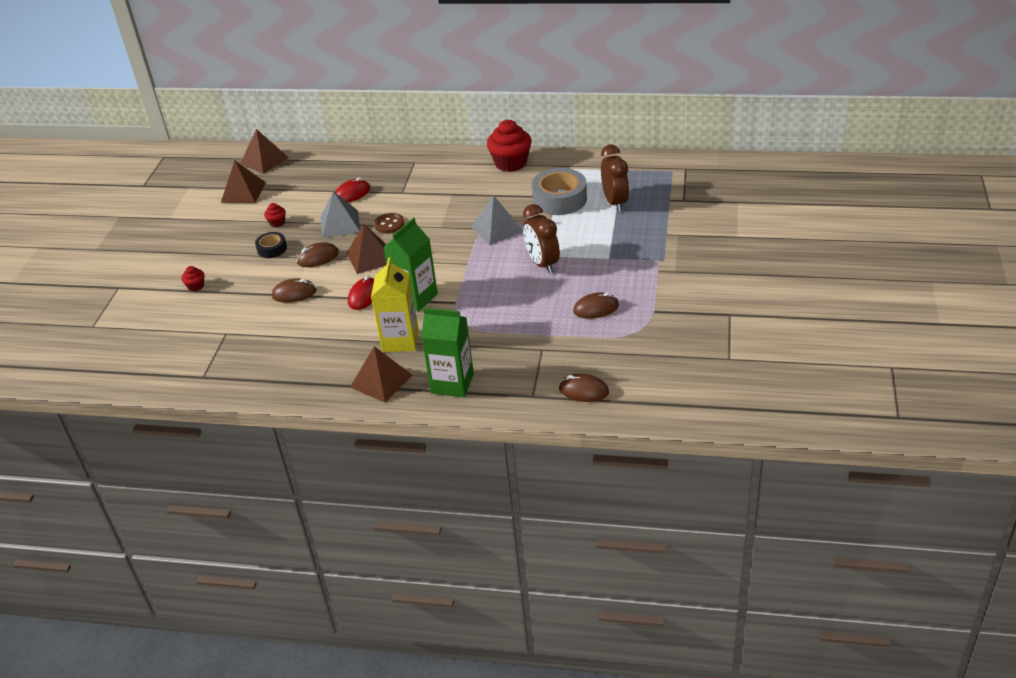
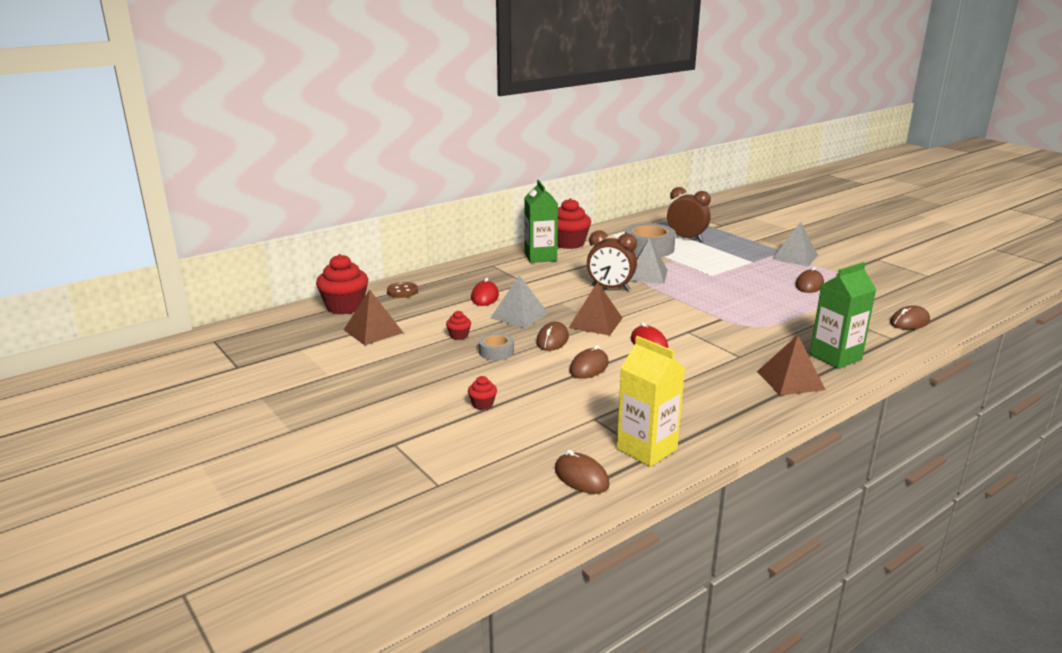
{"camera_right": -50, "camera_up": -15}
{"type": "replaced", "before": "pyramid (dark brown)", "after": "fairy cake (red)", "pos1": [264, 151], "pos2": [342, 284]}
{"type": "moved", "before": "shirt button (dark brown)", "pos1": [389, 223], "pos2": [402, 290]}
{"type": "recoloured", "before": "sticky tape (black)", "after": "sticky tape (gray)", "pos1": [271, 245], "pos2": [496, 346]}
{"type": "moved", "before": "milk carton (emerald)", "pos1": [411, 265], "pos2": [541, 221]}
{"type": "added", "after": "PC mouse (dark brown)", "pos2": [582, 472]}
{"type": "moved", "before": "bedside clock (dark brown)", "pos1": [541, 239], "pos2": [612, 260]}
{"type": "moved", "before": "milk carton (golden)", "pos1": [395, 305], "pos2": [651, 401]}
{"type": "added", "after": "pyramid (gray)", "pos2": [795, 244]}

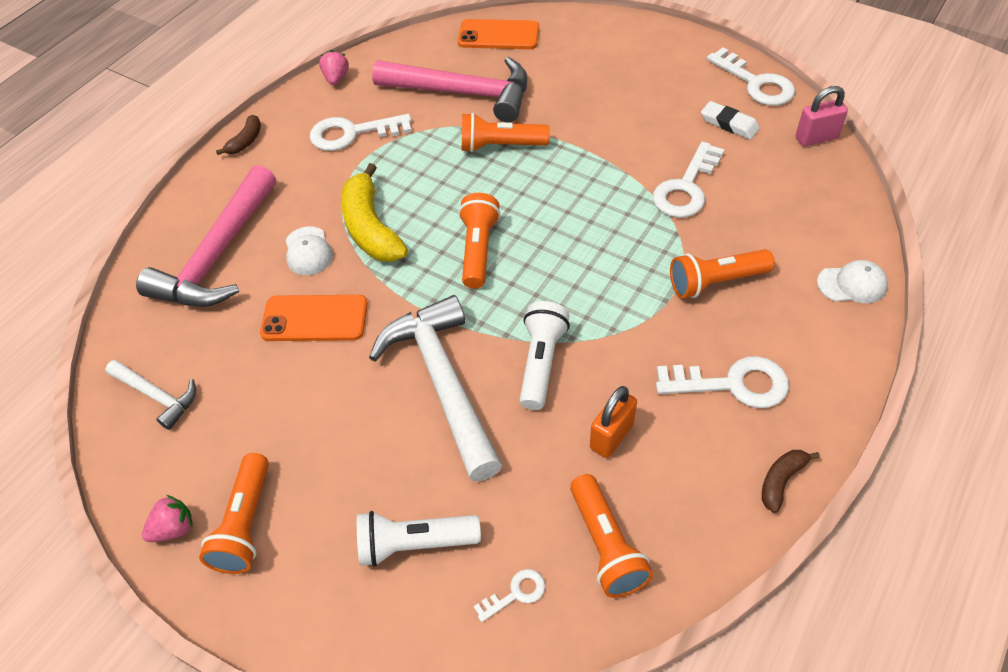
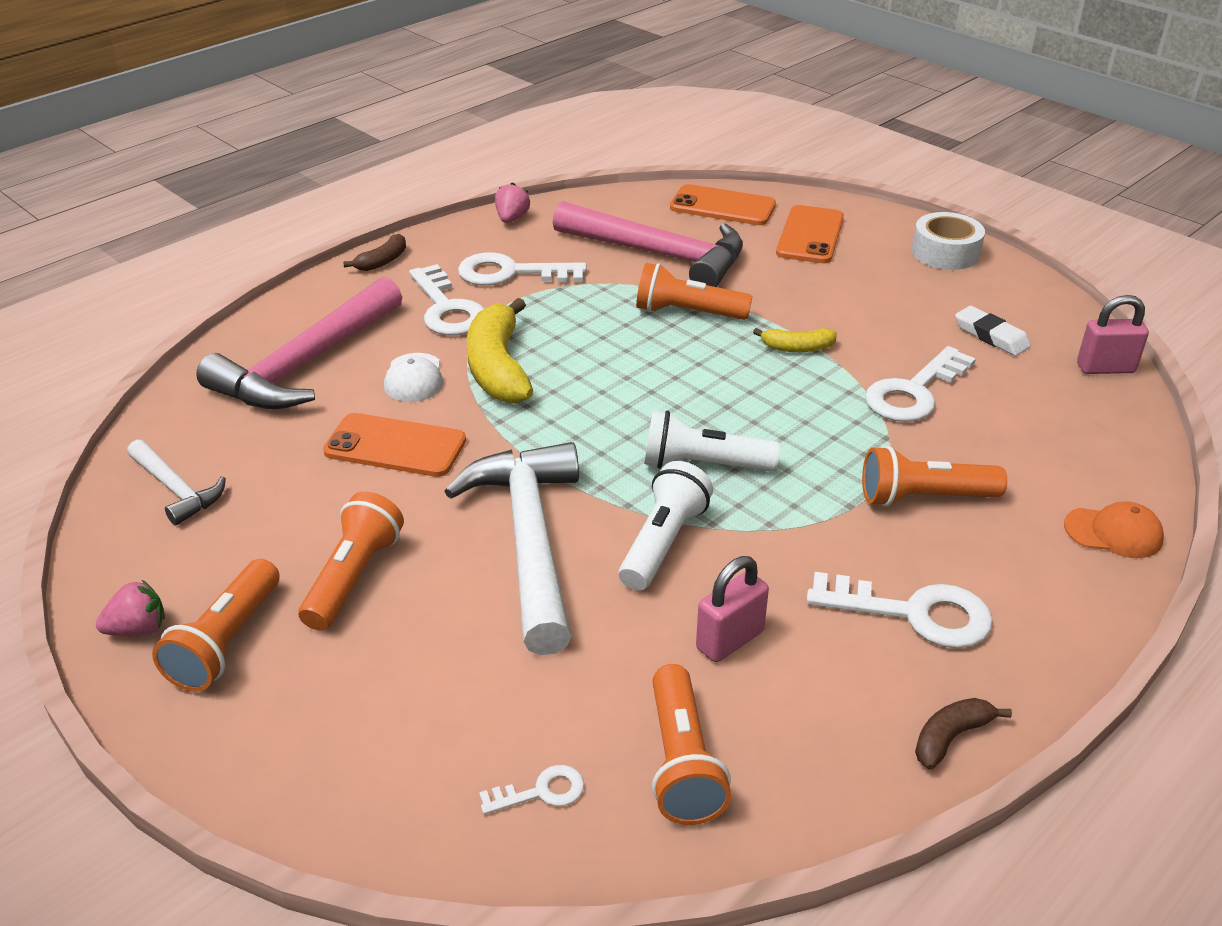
{"camera_right": 10, "camera_up": -15}
{"type": "moved", "before": "torch (orange)", "pos1": [479, 241], "pos2": [351, 561]}
{"type": "moved", "before": "key (snow-white)", "pos1": [751, 77], "pos2": [446, 299]}
{"type": "moved", "before": "torch (snow-white)", "pos1": [419, 539], "pos2": [712, 441]}
{"type": "recoloured", "before": "small lock (orange)", "after": "small lock (pink)", "pos1": [613, 422], "pos2": [732, 609]}
{"type": "added", "after": "banana fruit (golden)", "pos2": [795, 340]}
{"type": "added", "after": "mobile phone (orange)", "pos2": [810, 234]}
{"type": "added", "after": "sticky tape (snow-white)", "pos2": [948, 241]}
{"type": "recoloured", "before": "cap (snow-white)", "after": "cap (orange)", "pos1": [852, 281], "pos2": [1114, 529]}

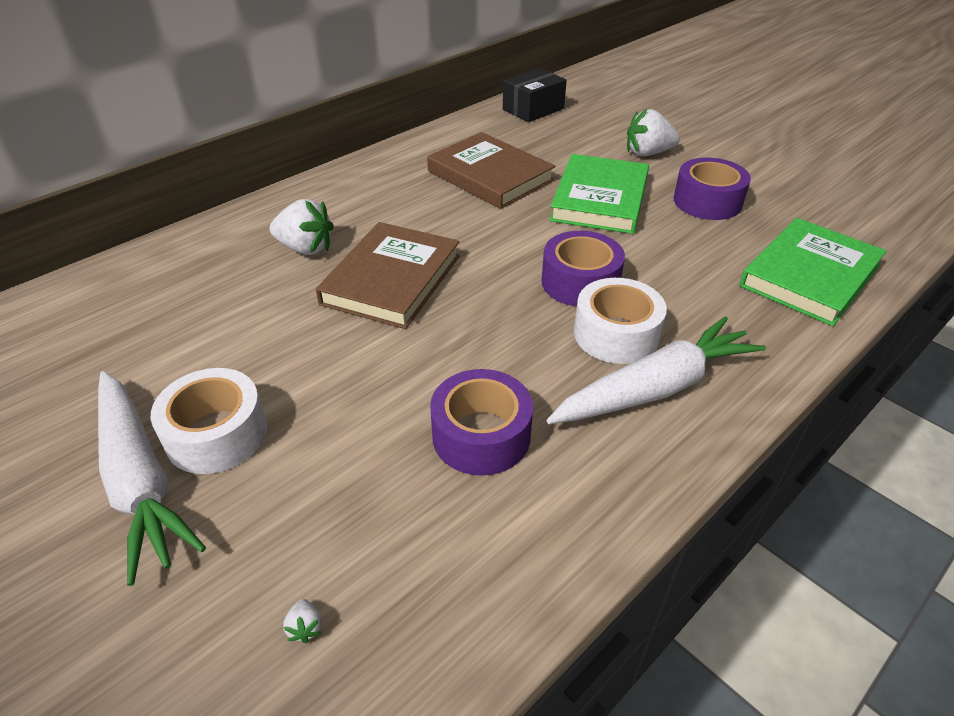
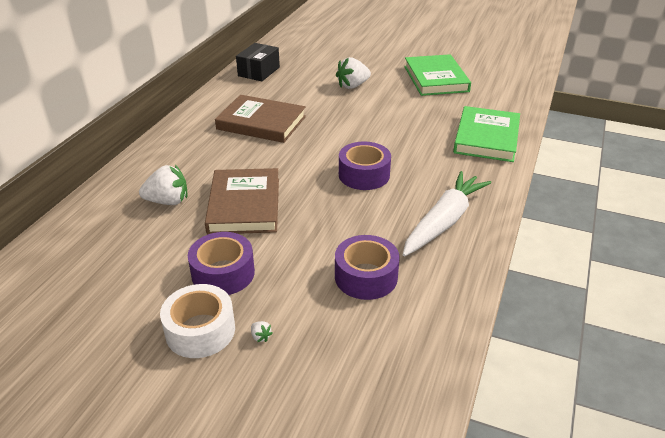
{"camera_right": -25, "camera_up": -5}
{"type": "moved", "before": "sticky tape (royal purple)", "pos1": [712, 189], "pos2": [221, 263]}
{"type": "moved", "before": "strawberry (snow-white)", "pos1": [302, 621], "pos2": [262, 331]}
{"type": "moved", "before": "hardcover (emerald)", "pos1": [599, 194], "pos2": [437, 75]}
{"type": "removed", "before": "root vegetable (snow-white)", "pos1": [152, 478]}
{"type": "removed", "before": "sticky tape (snow-white)", "pos1": [620, 321]}

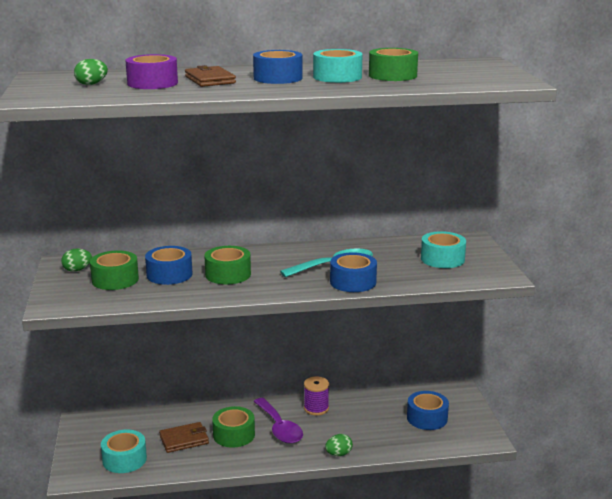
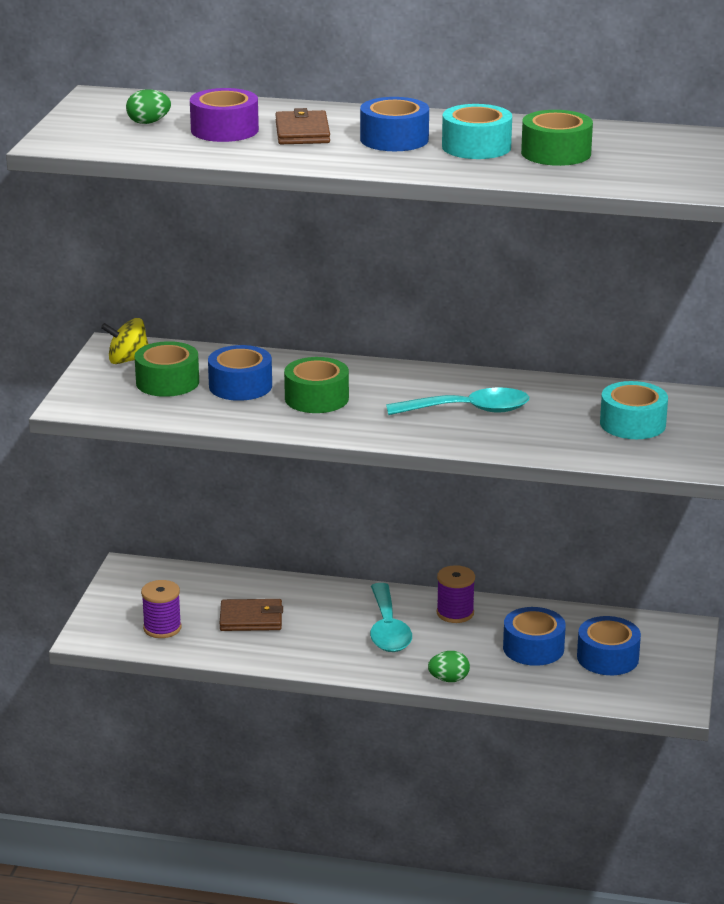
{"camera_right": 20, "camera_up": 5}
{"type": "replaced", "before": "toy egg (emerald)", "after": "toy top (golden)", "pos1": [76, 260], "pos2": [124, 341]}
{"type": "replaced", "before": "sticky tape (turquoise)", "after": "reel of thread (royal purple)", "pos1": [124, 451], "pos2": [161, 609]}
{"type": "recoloured", "before": "teaspoon (royal purple)", "after": "teaspoon (turquoise)", "pos1": [278, 421], "pos2": [391, 617]}
{"type": "moved", "before": "sticky tape (blue)", "pos1": [353, 272], "pos2": [534, 636]}
{"type": "removed", "before": "sticky tape (emerald)", "pos1": [233, 427]}

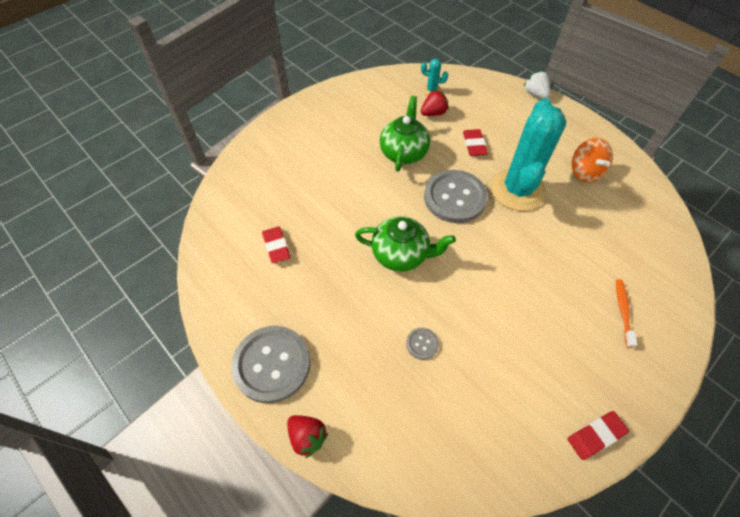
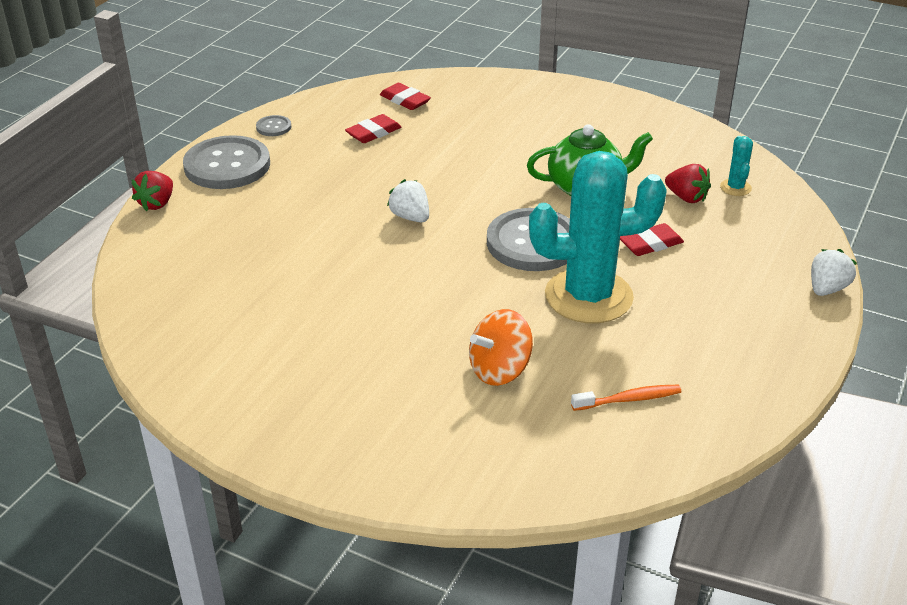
{"camera_right": 70, "camera_up": -20}
{"type": "moved", "before": "shirt button (gray)", "pos1": [422, 344], "pos2": [274, 125]}
{"type": "moved", "before": "pencil eraser (red)", "pos1": [598, 435], "pos2": [405, 96]}
{"type": "replaced", "before": "teapot (emerald)", "after": "strawberry (snow-white)", "pos1": [405, 244], "pos2": [408, 200]}
{"type": "moved", "before": "toy top (orange)", "pos1": [592, 160], "pos2": [501, 347]}
{"type": "moved", "before": "toothbrush (orange)", "pos1": [626, 313], "pos2": [626, 398]}

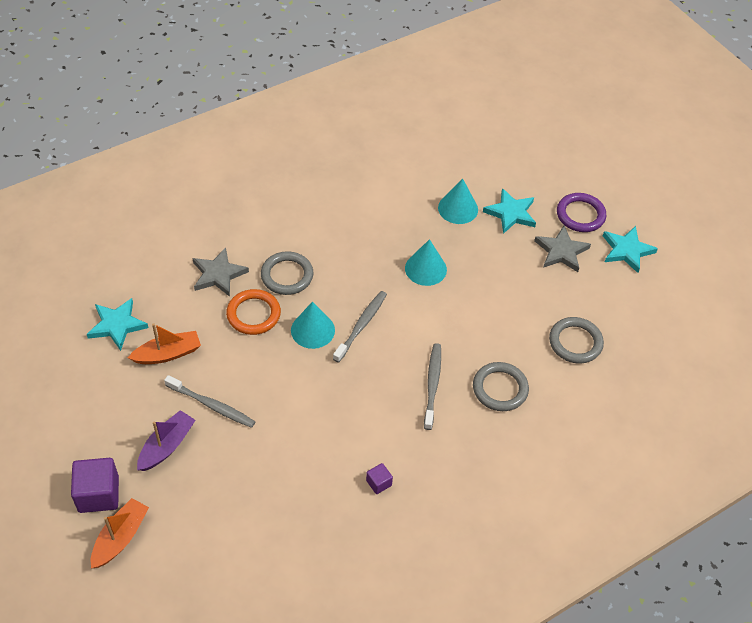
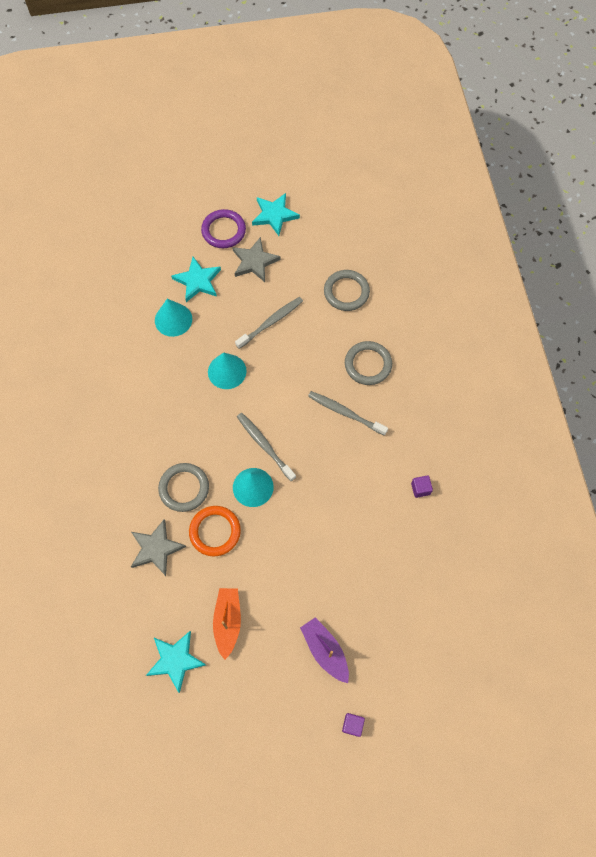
{"camera_right": -65, "camera_up": 15}
{"type": "moved", "before": "toothbrush (gray)", "pos1": [210, 401], "pos2": [269, 323]}
{"type": "resized", "before": "solid cube (royal purple)", "pos1": [95, 485], "pos2": [353, 725], "scale": 0.5}
{"type": "removed", "before": "boat (orange)", "pos1": [120, 533]}

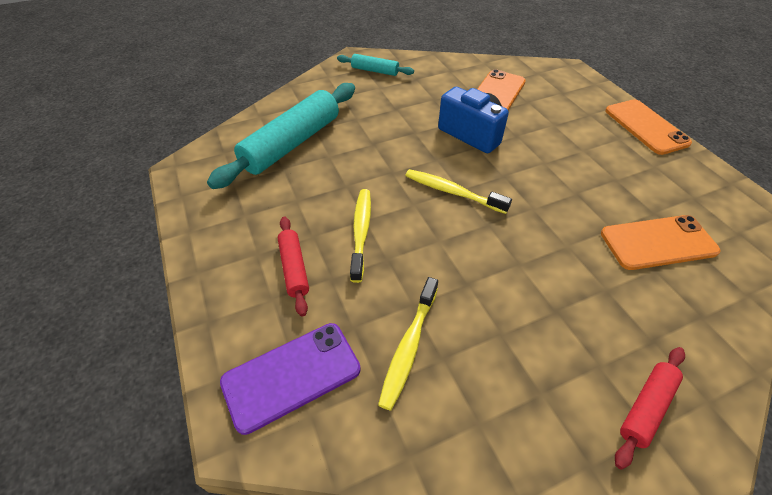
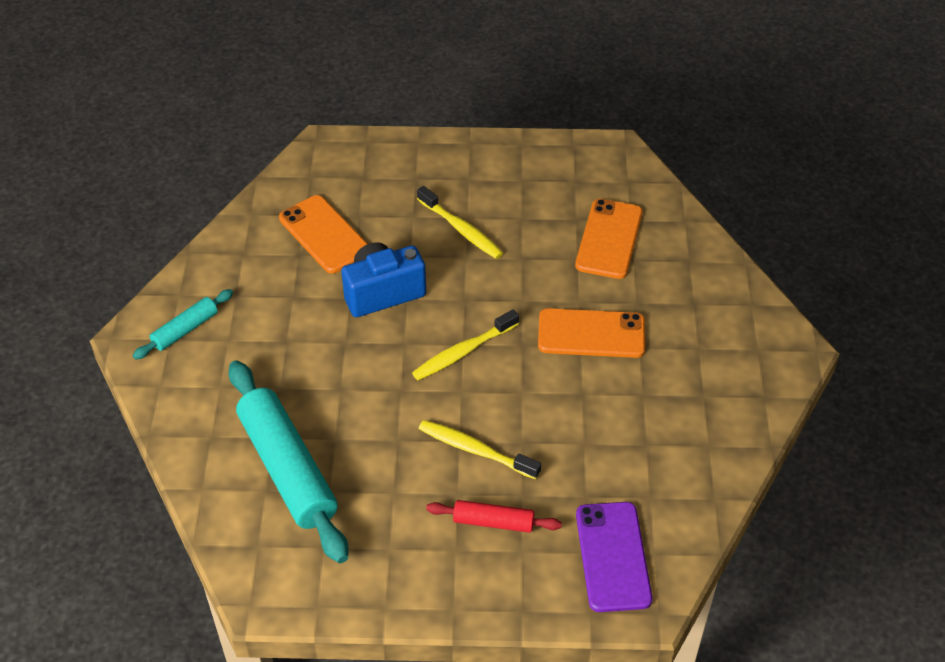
{"camera_right": -65, "camera_up": 0}
{"type": "moved", "before": "toothbrush (golden)", "pos1": [408, 344], "pos2": [460, 222]}
{"type": "moved", "before": "mobile phone (orange)", "pos1": [648, 127], "pos2": [591, 333]}
{"type": "removed", "before": "pastry roller (red)", "pos1": [650, 408]}

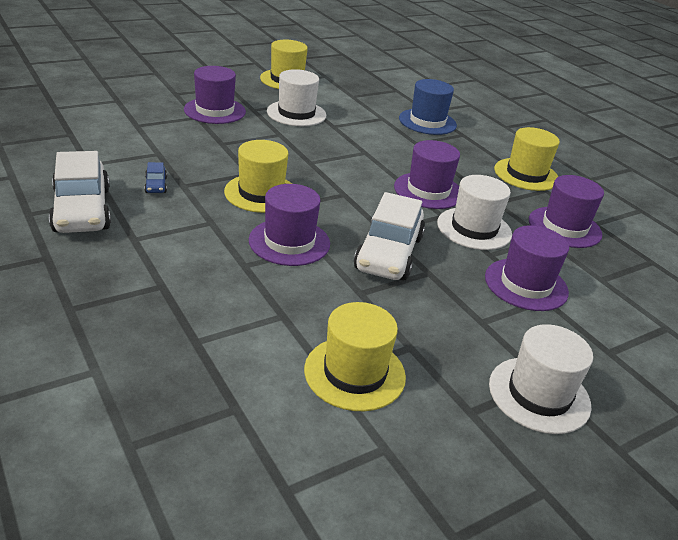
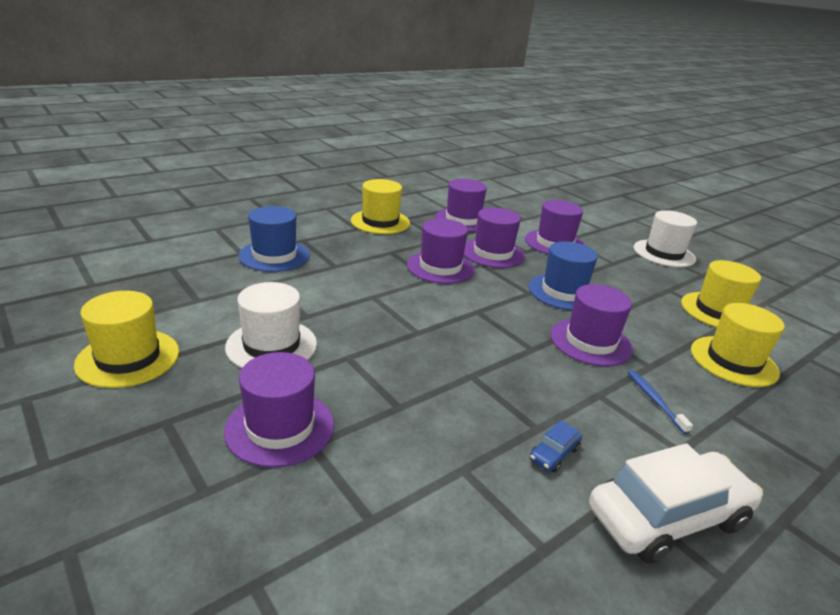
{"camera_right": -95, "camera_up": -5}
{"type": "recoloured", "before": "top hat (snow-white)", "after": "top hat (royal purple)", "pos1": [474, 212], "pos2": [494, 238]}
{"type": "replaced", "before": "automobile (snow-white)", "after": "top hat (blue)", "pos1": [389, 236], "pos2": [563, 275]}
{"type": "turned", "before": "automobile (blue)", "pos1": [155, 177], "pos2": [555, 446], "turn": 150}
{"type": "added", "after": "toothbrush (blue)", "pos2": [660, 402]}
{"type": "moved", "before": "top hat (golden)", "pos1": [258, 176], "pos2": [738, 345]}

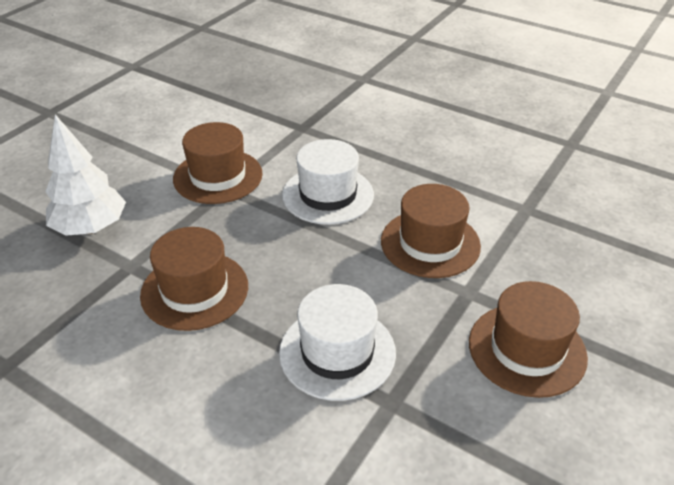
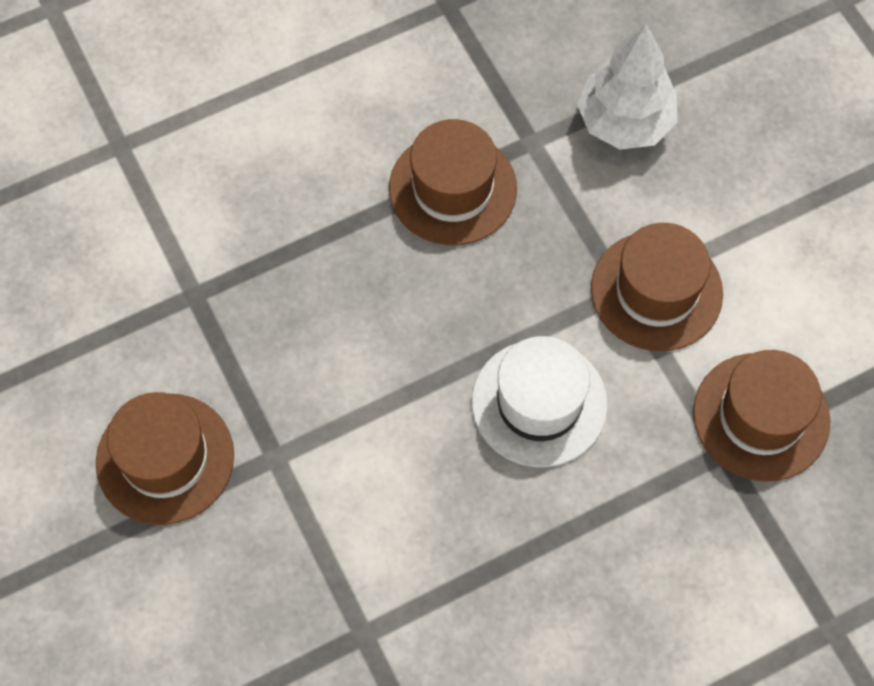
{"camera_right": 120, "camera_up": 25}
{"type": "moved", "before": "top hat (dark brown)", "pos1": [431, 231], "pos2": [761, 416]}
{"type": "removed", "before": "top hat (snow-white)", "pos1": [337, 342]}

